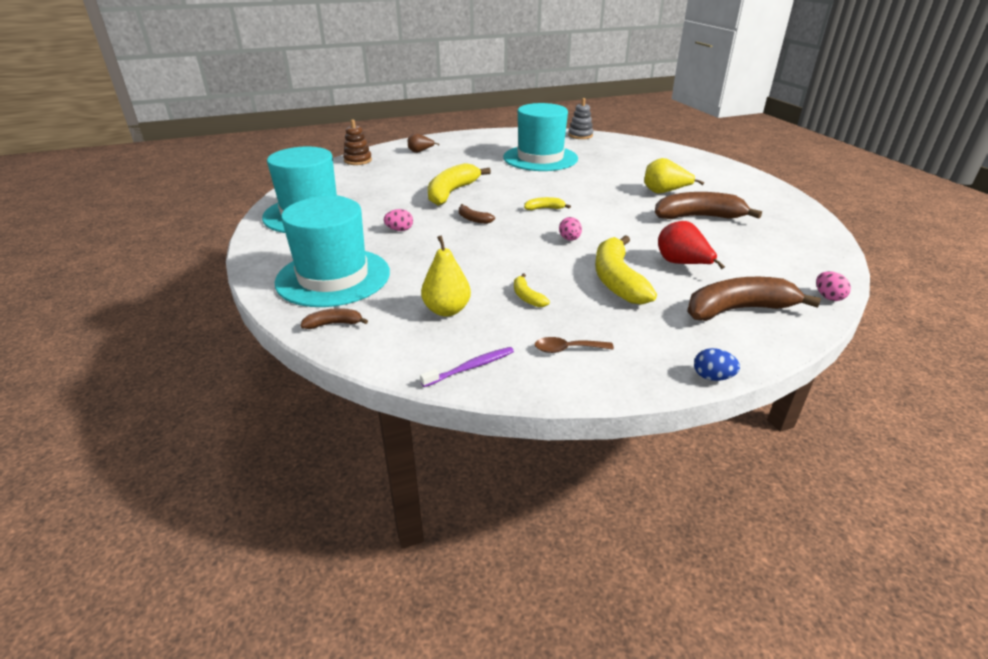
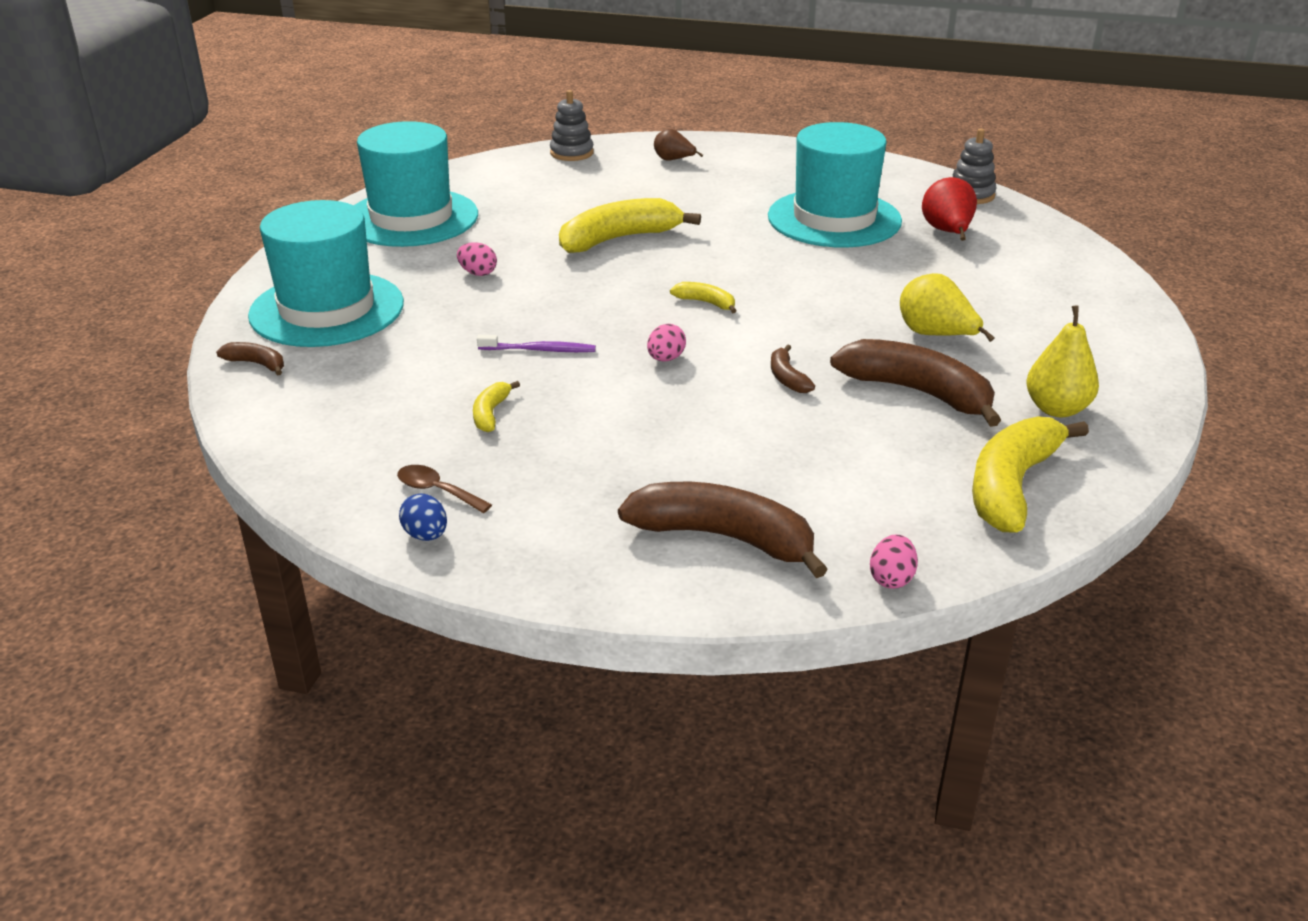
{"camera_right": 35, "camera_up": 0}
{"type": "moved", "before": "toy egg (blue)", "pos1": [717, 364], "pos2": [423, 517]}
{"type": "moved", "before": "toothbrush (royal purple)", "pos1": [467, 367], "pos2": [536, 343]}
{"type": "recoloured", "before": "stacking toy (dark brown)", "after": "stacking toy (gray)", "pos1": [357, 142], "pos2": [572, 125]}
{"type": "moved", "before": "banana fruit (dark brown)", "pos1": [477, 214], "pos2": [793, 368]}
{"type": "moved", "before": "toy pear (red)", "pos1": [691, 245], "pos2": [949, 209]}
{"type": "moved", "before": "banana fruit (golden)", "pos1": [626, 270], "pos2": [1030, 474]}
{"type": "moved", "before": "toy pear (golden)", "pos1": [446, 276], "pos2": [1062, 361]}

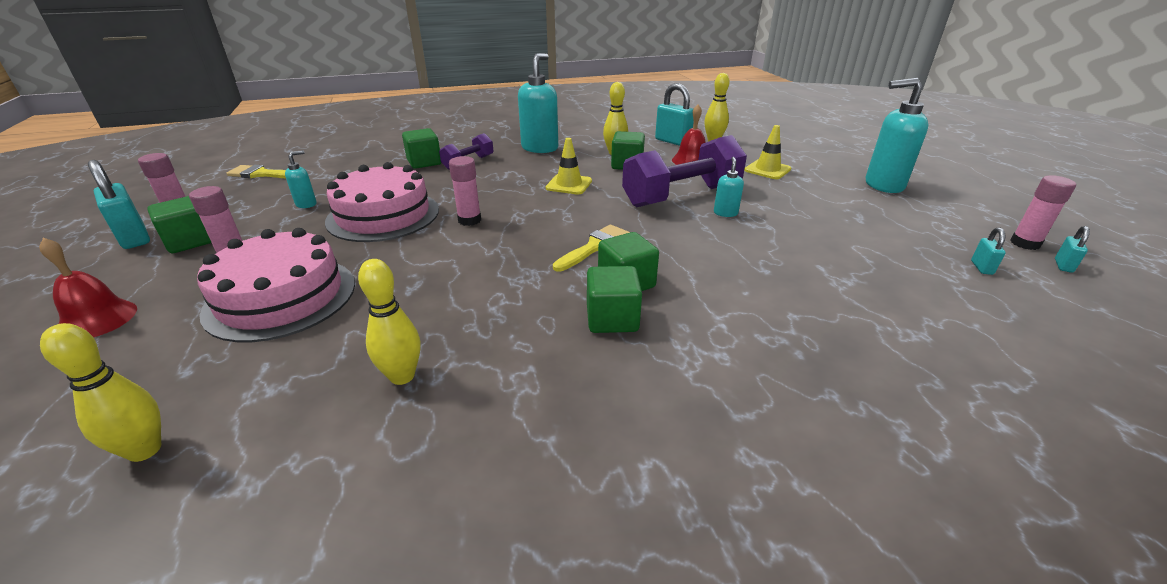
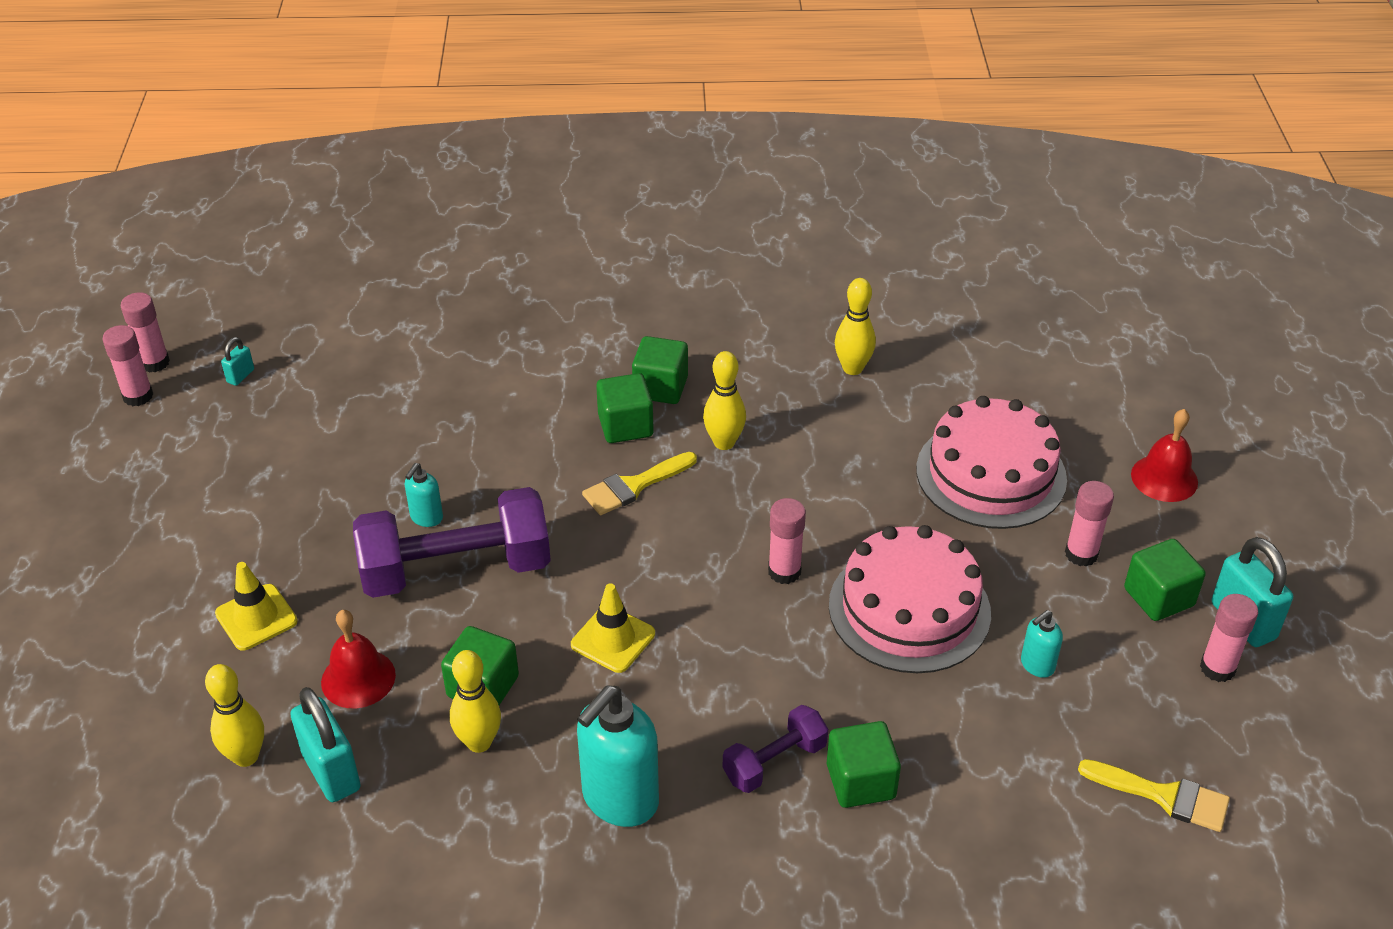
{"camera_right": -165, "camera_up": 10}
{"type": "replaced", "before": "small lock (turquoise)", "after": "stick of glue (pink)", "pos1": [1072, 249], "pos2": [145, 332]}
{"type": "moved", "before": "bowling pin (golden)", "pos1": [100, 392], "pos2": [724, 400]}
{"type": "removed", "before": "soap dispenser (turquoise)", "pos1": [897, 135]}

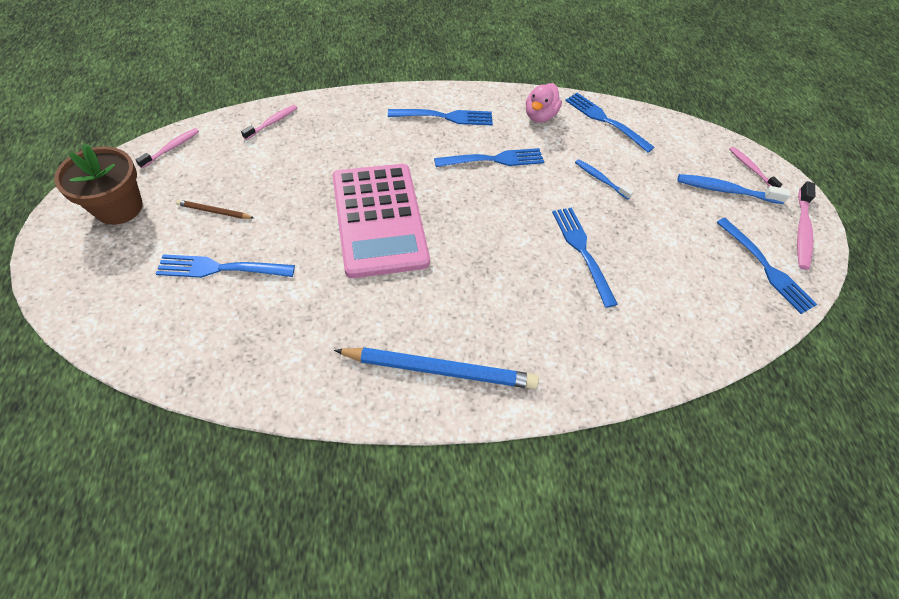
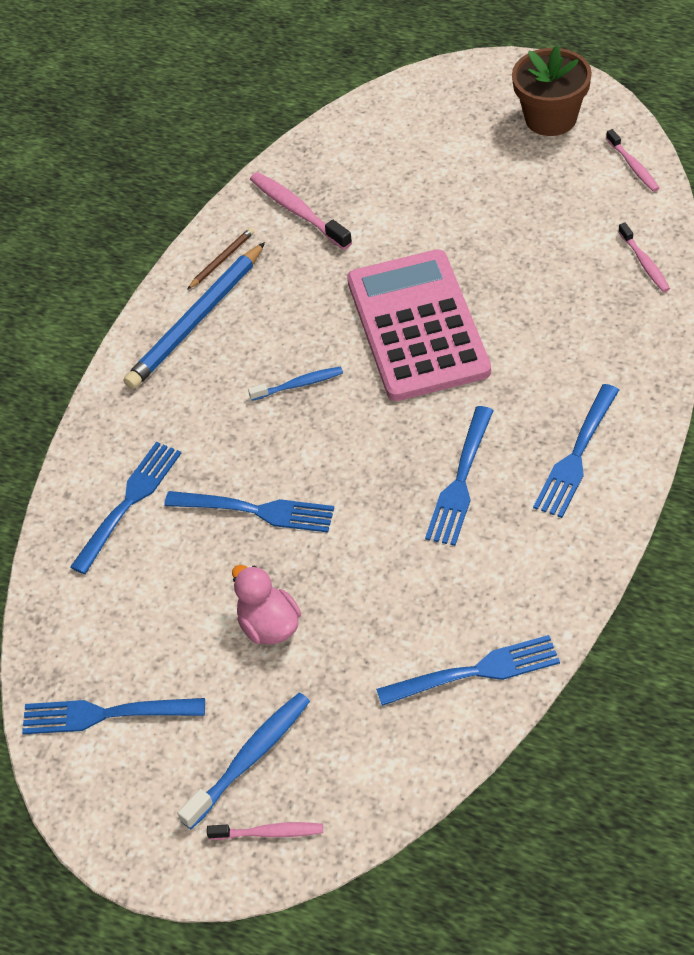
{"camera_right": 130, "camera_up": -5}
{"type": "moved", "before": "fork (blue)", "pos1": [225, 266], "pos2": [125, 508]}
{"type": "moved", "before": "wooden pencil (dark brown)", "pos1": [215, 209], "pos2": [220, 258]}
{"type": "moved", "before": "toy duck (pink)", "pos1": [544, 103], "pos2": [266, 605]}
{"type": "moved", "before": "toothbrush (blue)", "pos1": [604, 179], "pos2": [295, 384]}
{"type": "moved", "before": "toothbrush (pink)", "pos1": [806, 225], "pos2": [301, 211]}
{"type": "turned", "before": "pocket calculator (pink)", "pos1": [381, 221], "pos2": [419, 325], "turn": 60}

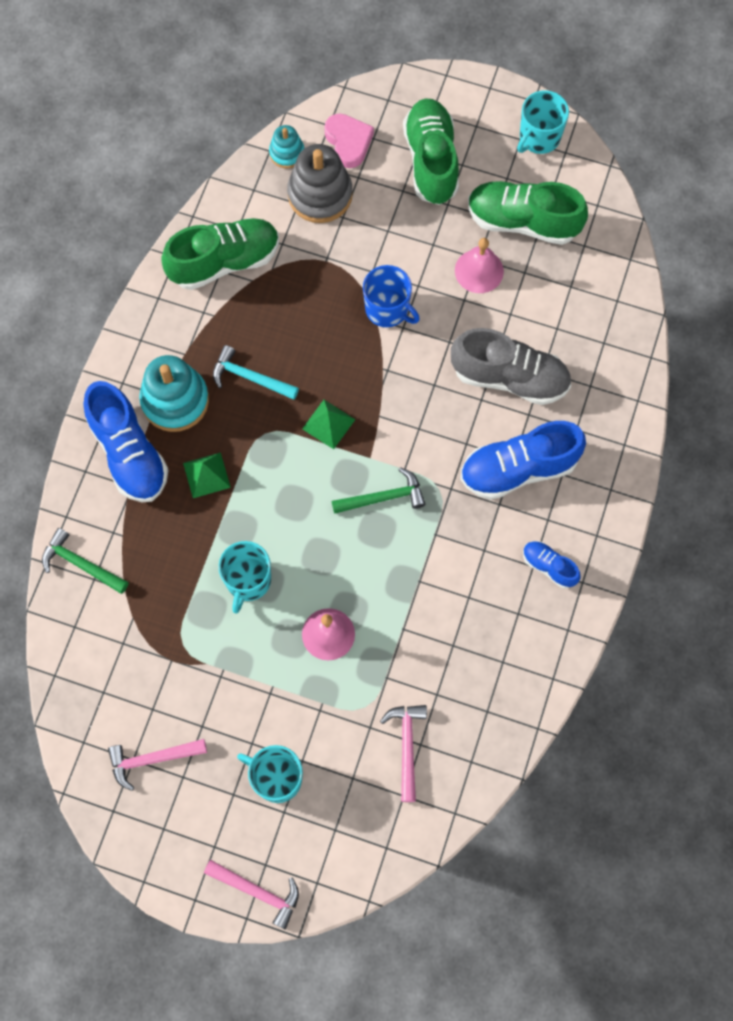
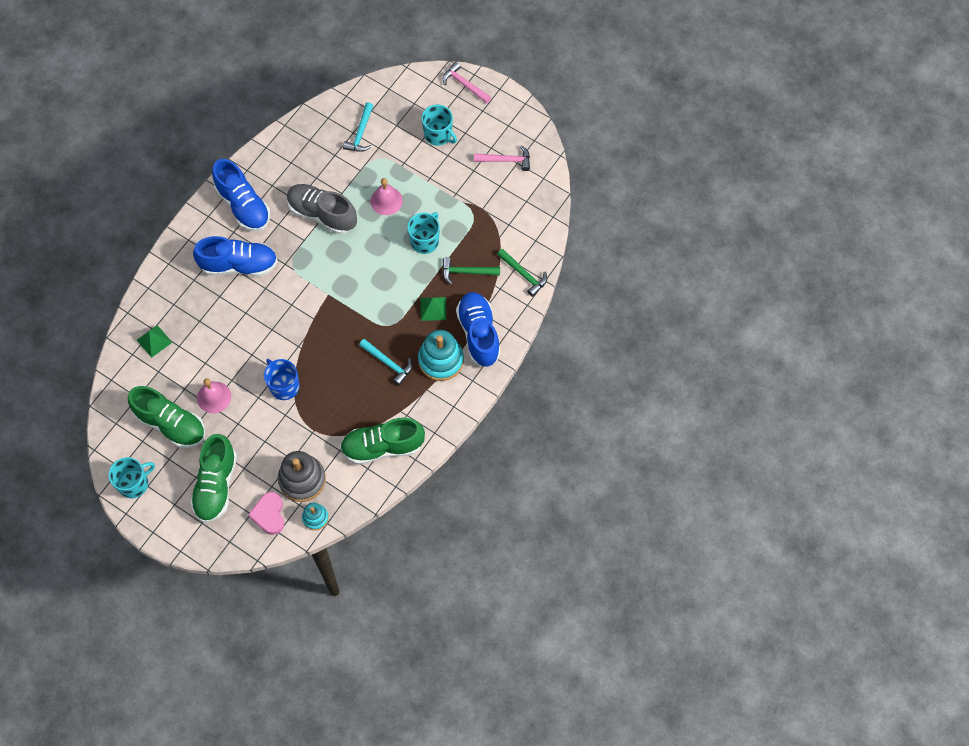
{"camera_right": -165, "camera_up": -5}
{"type": "moved", "before": "pyramid (emerald)", "pos1": [329, 424], "pos2": [154, 341]}
{"type": "resized", "before": "sneaker (blue)", "pos1": [552, 564], "pos2": [241, 195], "scale": 1.98}
{"type": "moved", "before": "sneaker (gray)", "pos1": [511, 366], "pos2": [322, 209]}
{"type": "recoloured", "before": "hammer (pink)", "after": "hammer (turquoise)", "pos1": [403, 753], "pos2": [358, 127]}
{"type": "moved", "before": "hammer (emerald)", "pos1": [378, 490], "pos2": [471, 271]}

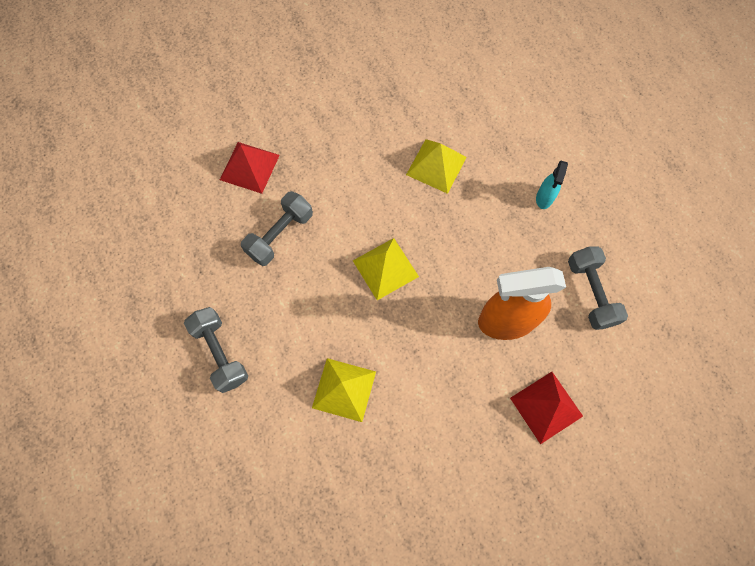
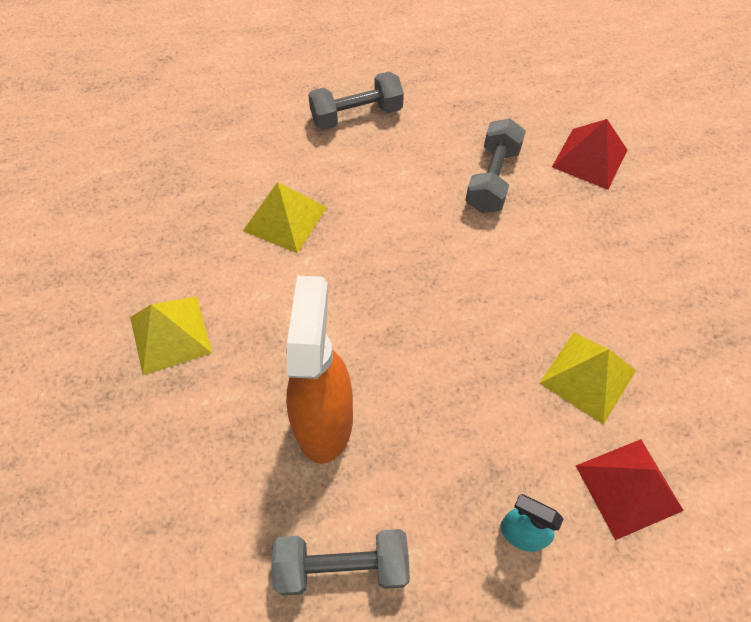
{"camera_right": 100, "camera_up": -10}
{"type": "moved", "before": "pyramid (golden)", "pos1": [386, 269], "pos2": [171, 336]}
{"type": "turned", "before": "hand weight (gray)", "pos1": [277, 228], "pos2": [495, 166], "turn": 60}
{"type": "moved", "before": "pyramid (red)", "pos1": [546, 408], "pos2": [630, 489]}

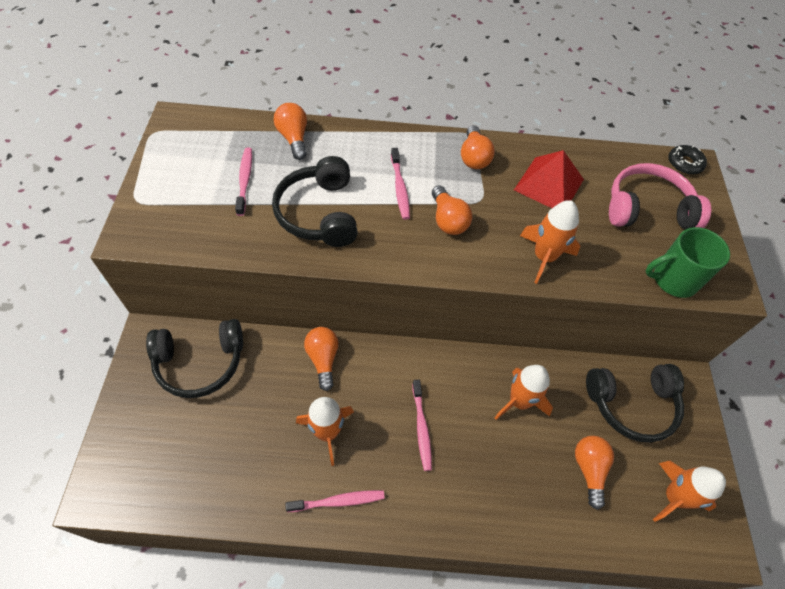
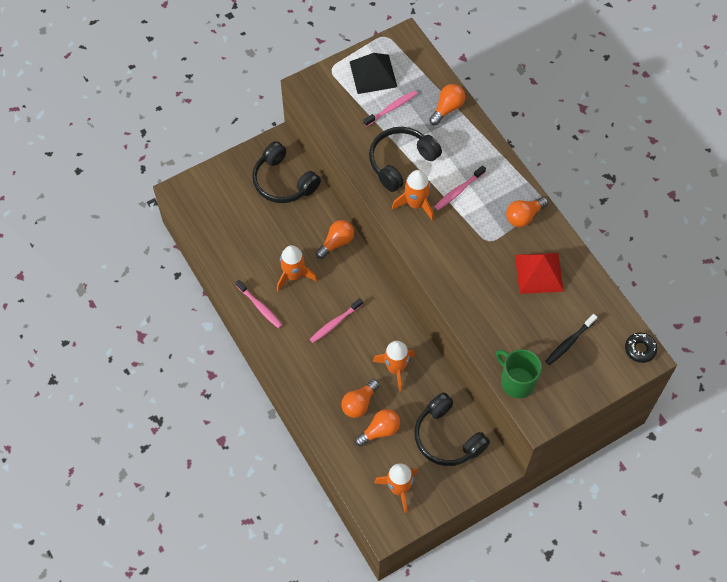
{"camera_right": 60, "camera_up": 5}
{"type": "moved", "before": "bulb (orange)", "pos1": [452, 210], "pos2": [360, 398]}
{"type": "added", "after": "pyramid (black)", "pos2": [373, 73]}
{"type": "moved", "before": "toy rocket (orange)", "pos1": [550, 242], "pos2": [413, 195]}
{"type": "replaced", "before": "headphones (pink)", "after": "toothbrush (black)", "pos1": [660, 196], "pos2": [571, 339]}

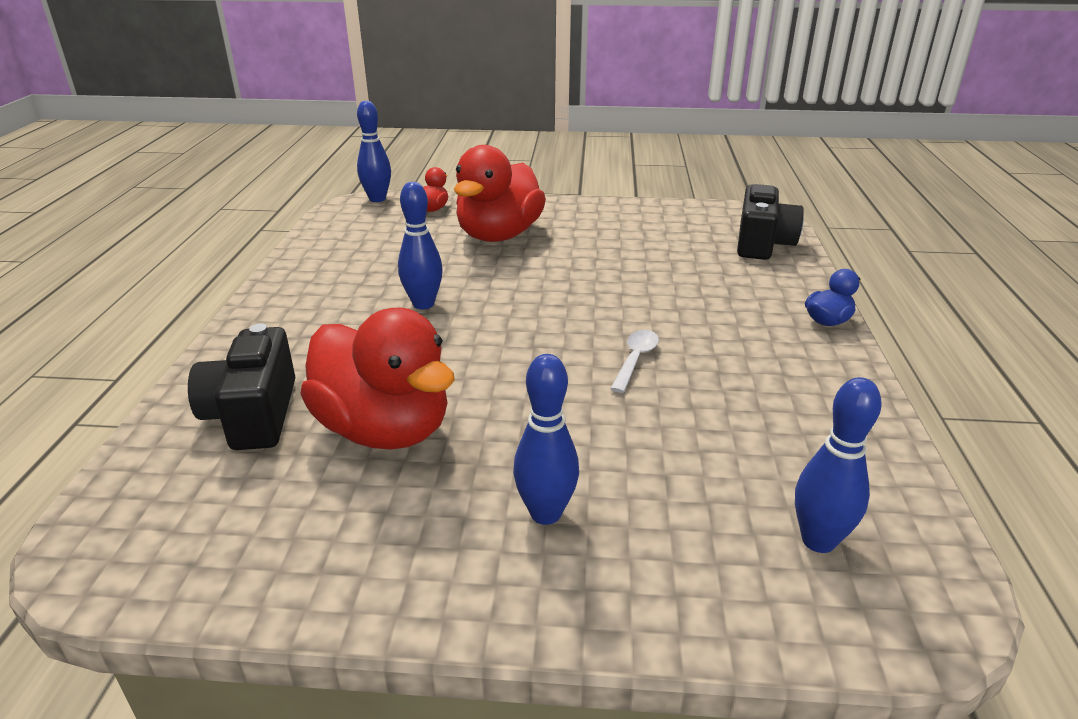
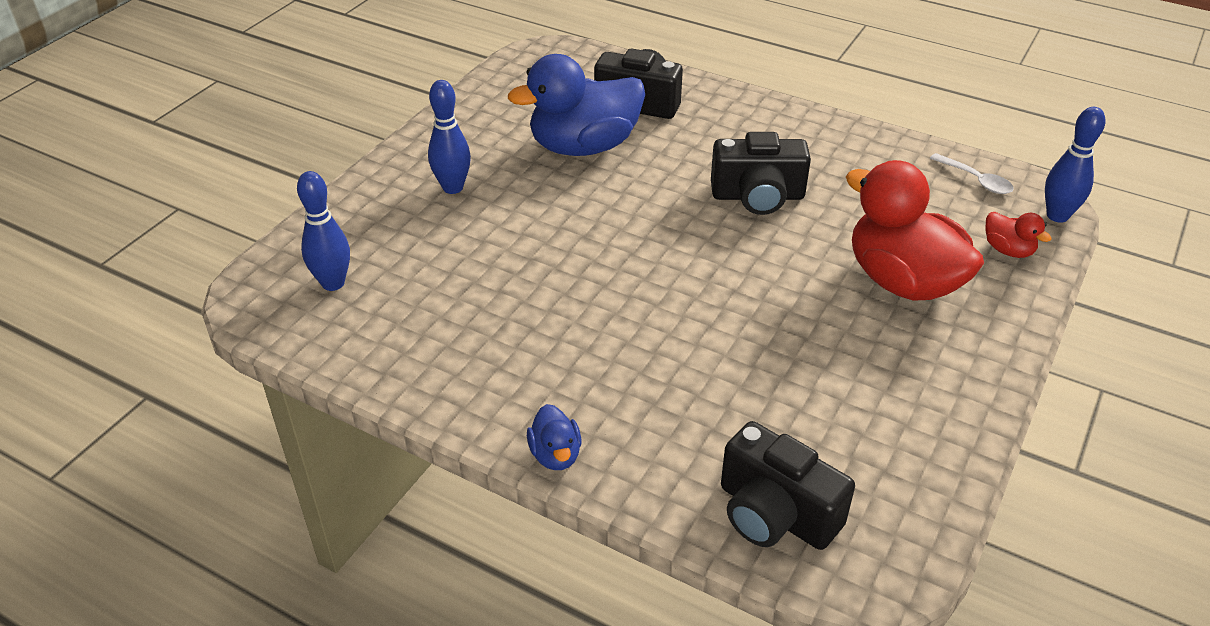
{"camera_right": 115, "camera_up": 10}
{"type": "recoloured", "before": "toy duck (red)", "after": "toy duck (blue)", "pos1": [377, 379], "pos2": [576, 105]}
{"type": "replaced", "before": "bowling pin (blue)", "after": "photo camera (black)", "pos1": [420, 245], "pos2": [761, 173]}
{"type": "moved", "before": "teaspoon (snow-white)", "pos1": [634, 361], "pos2": [972, 173]}

